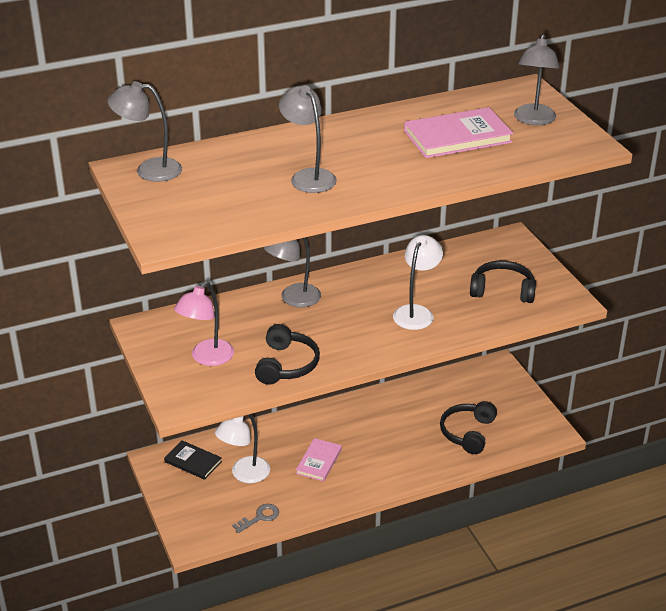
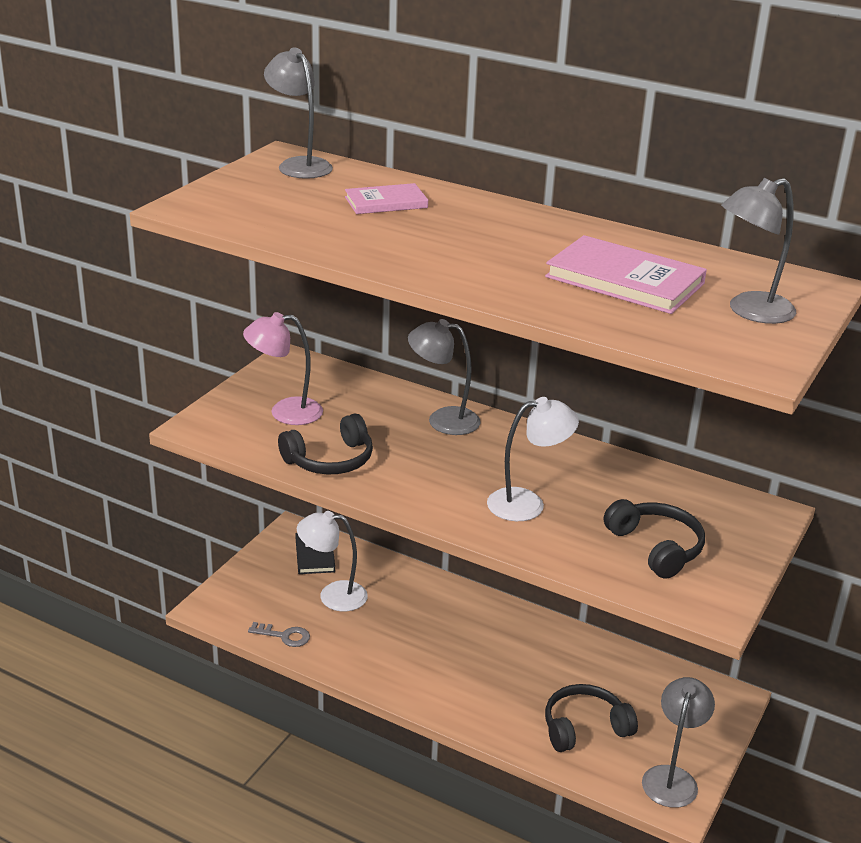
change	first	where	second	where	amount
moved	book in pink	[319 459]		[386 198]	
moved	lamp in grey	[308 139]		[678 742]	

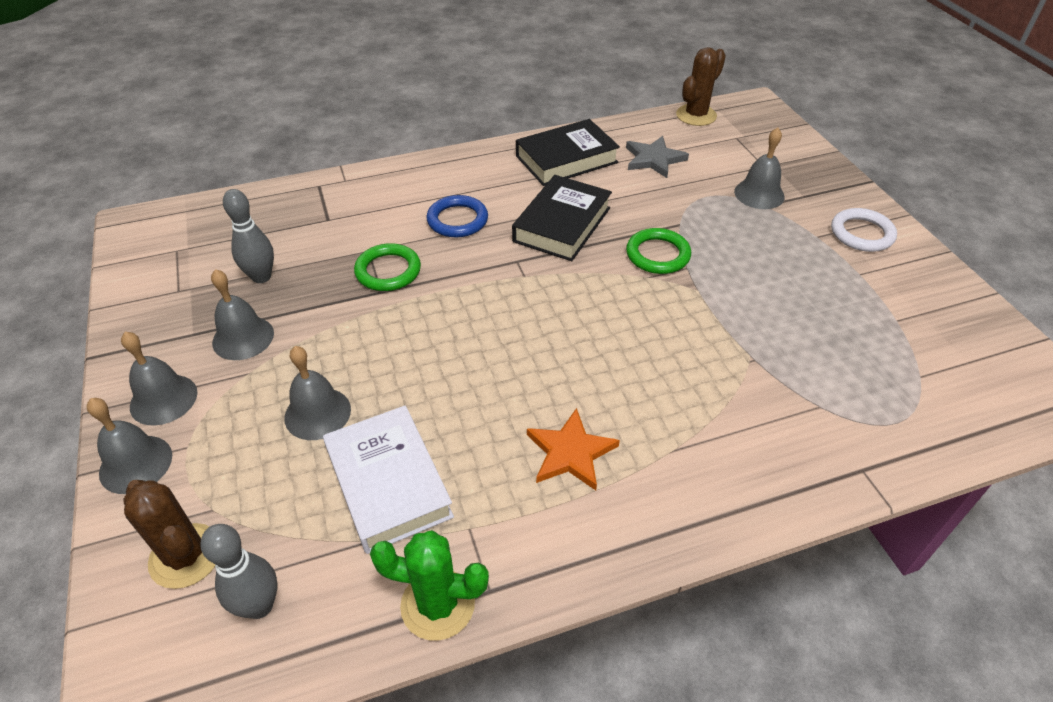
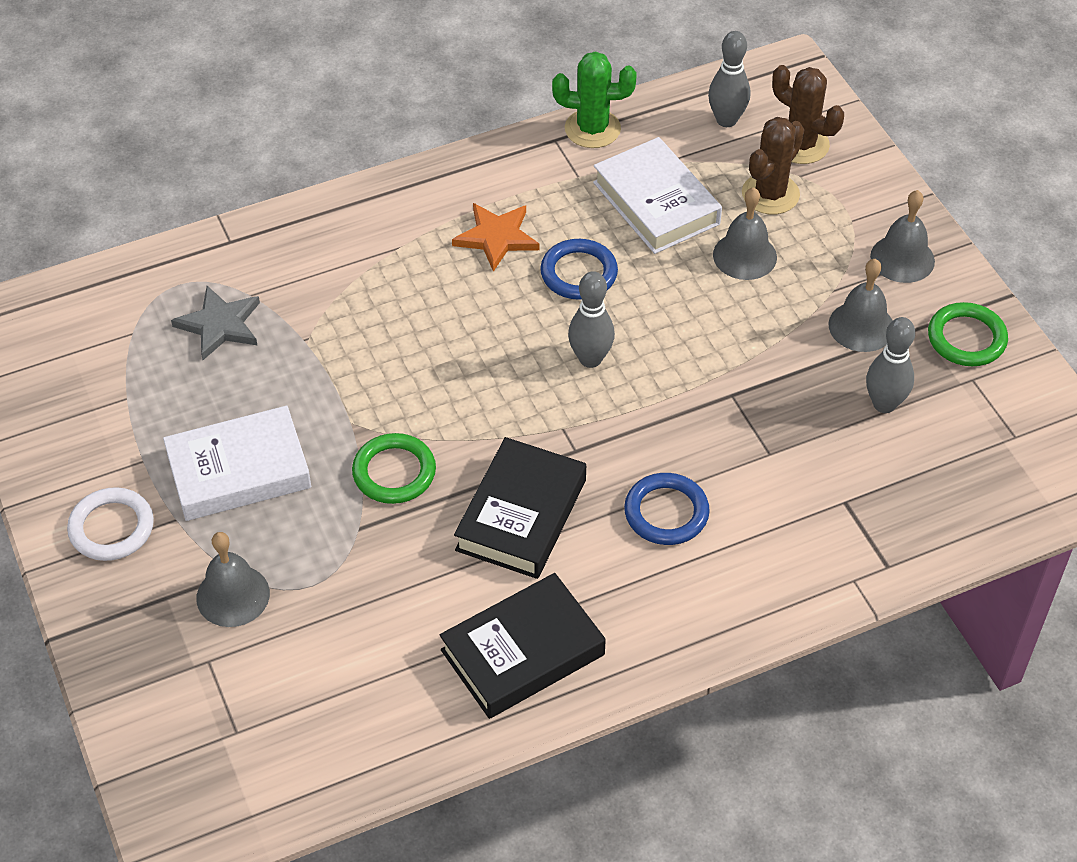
change	first	where	second	where	amount
added			book in white	[237 463]	
moved	star in grey	[657 157]		[215 323]	
added			ring in blue	[579 269]	
added			bowling pin in grey	[591 319]	
moved	cactus in brown	[701 86]		[773 165]	
moved	ring in green	[387 267]		[968 334]	
removed	bell in grey	[129 446]			

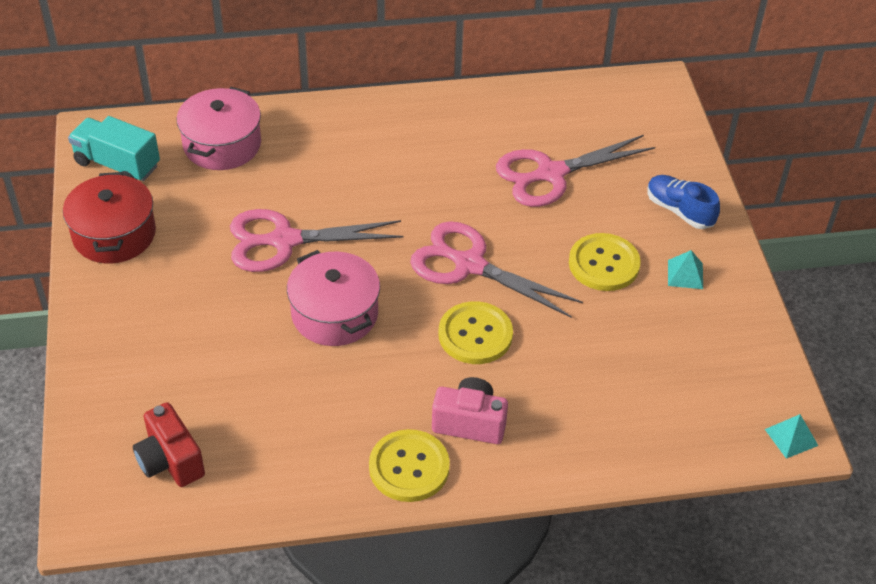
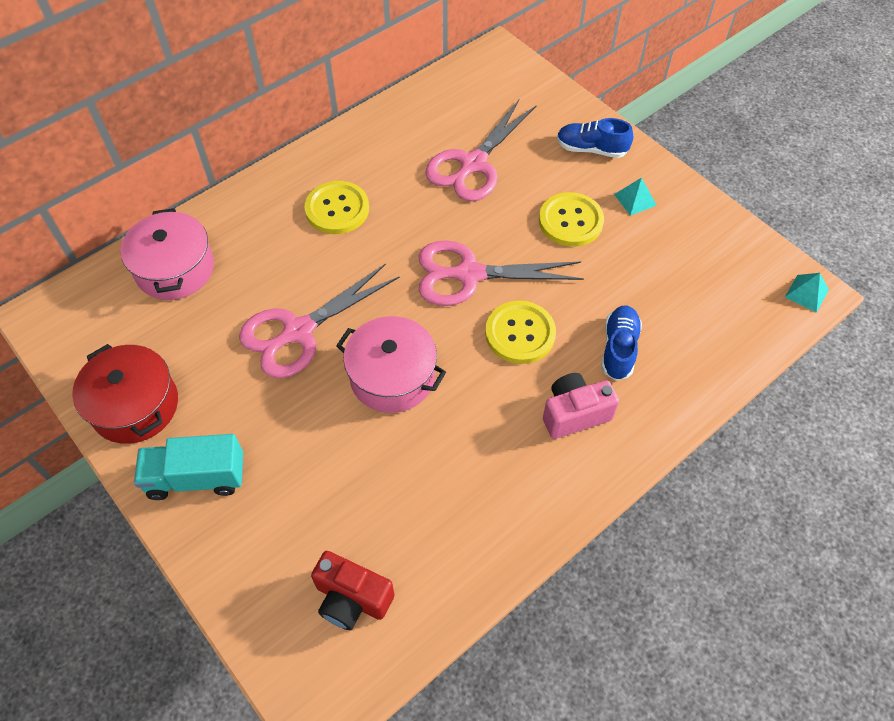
change	first	where	second	where	amount
moved	truck in turquoise	[114 148]		[188 467]	
moved	button in yellow	[409 465]		[337 207]	
added			shoe in blue	[621 343]	

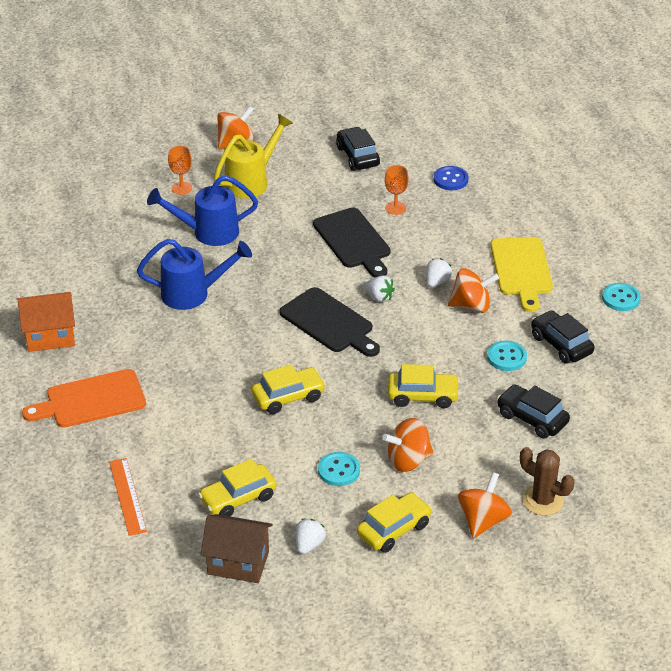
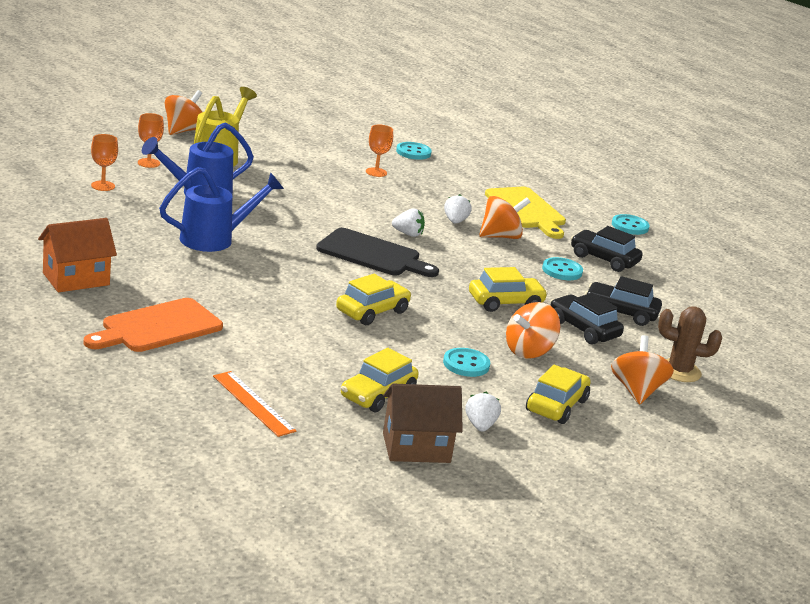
change	first	where	second	where	amount
added			goblet in orange	[104 162]	
recoloured	button in blue	[451 178]	button in turquoise	[414 151]	
moved	car in black	[358 149]		[587 319]	
removed	cutting board in black	[352 242]			

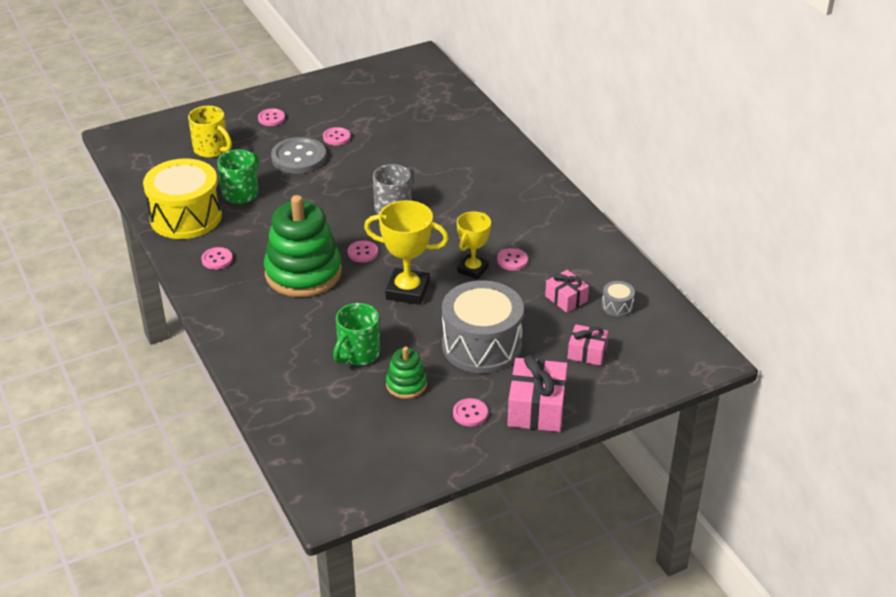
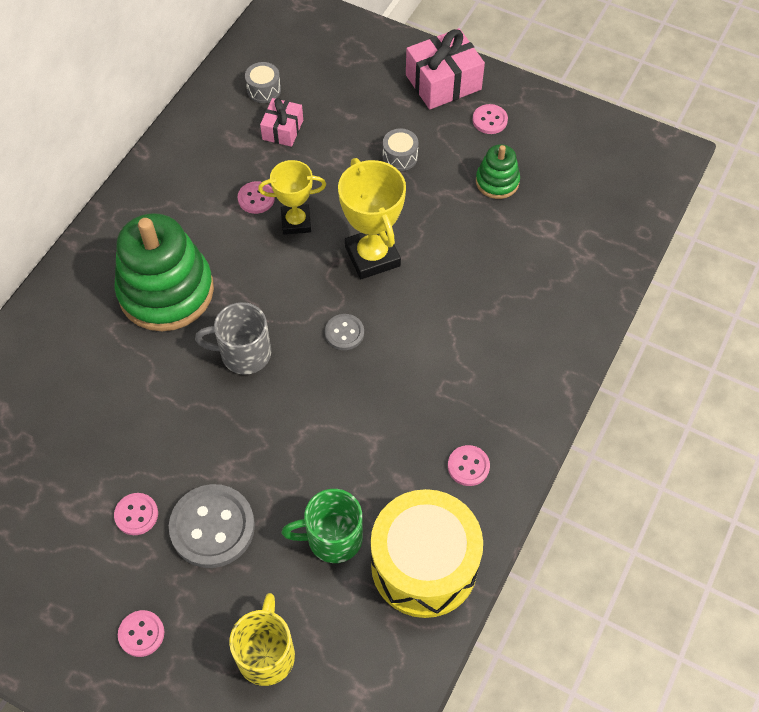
change	first	where	second	where	amount
moved	stacking toy in green	[303 246]		[164 272]	
recoloured	button in pink	[363 251]	button in grey	[344 332]	
resized	drum in grey	[483 326]		[400 150]	x0.41
removed	mug in green	[356 334]			
removed	gift in pink	[588 345]			

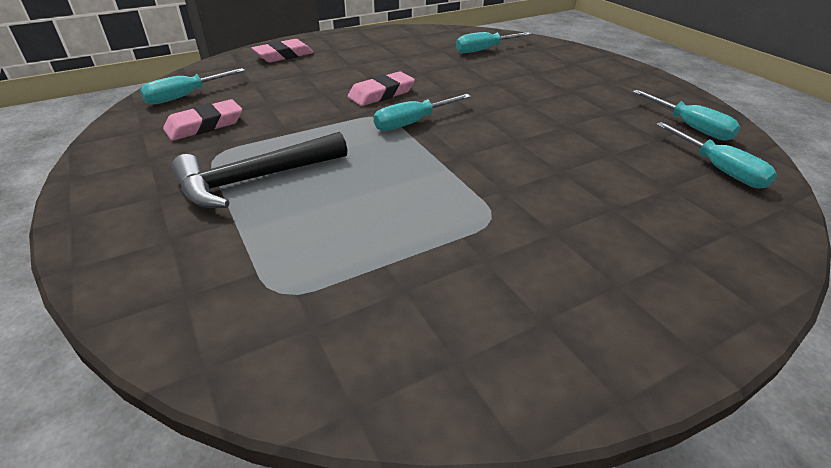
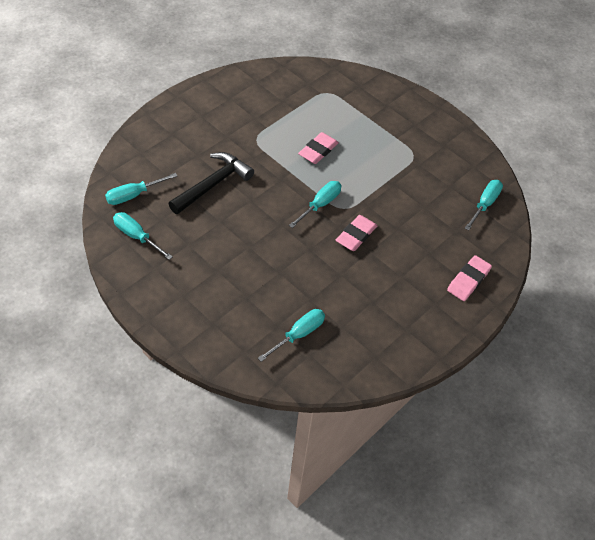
change	first	where	second	where	amount
turned	screwdriver in turquoise	[716 155]		[141 189]	75 degrees counterclockwise
moved	hammer in black	[259 170]		[211 183]	
moved	eraser in pink	[202 120]		[318 148]	

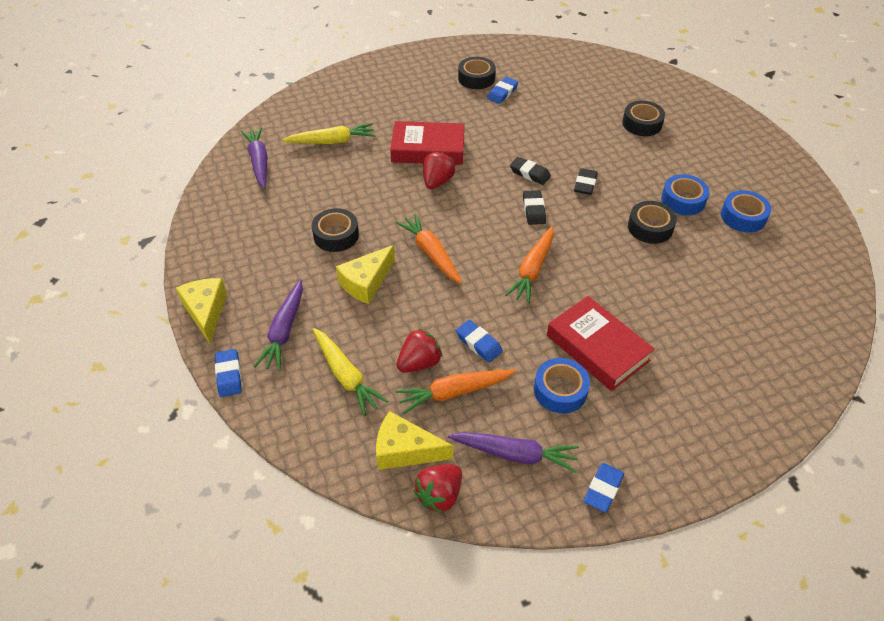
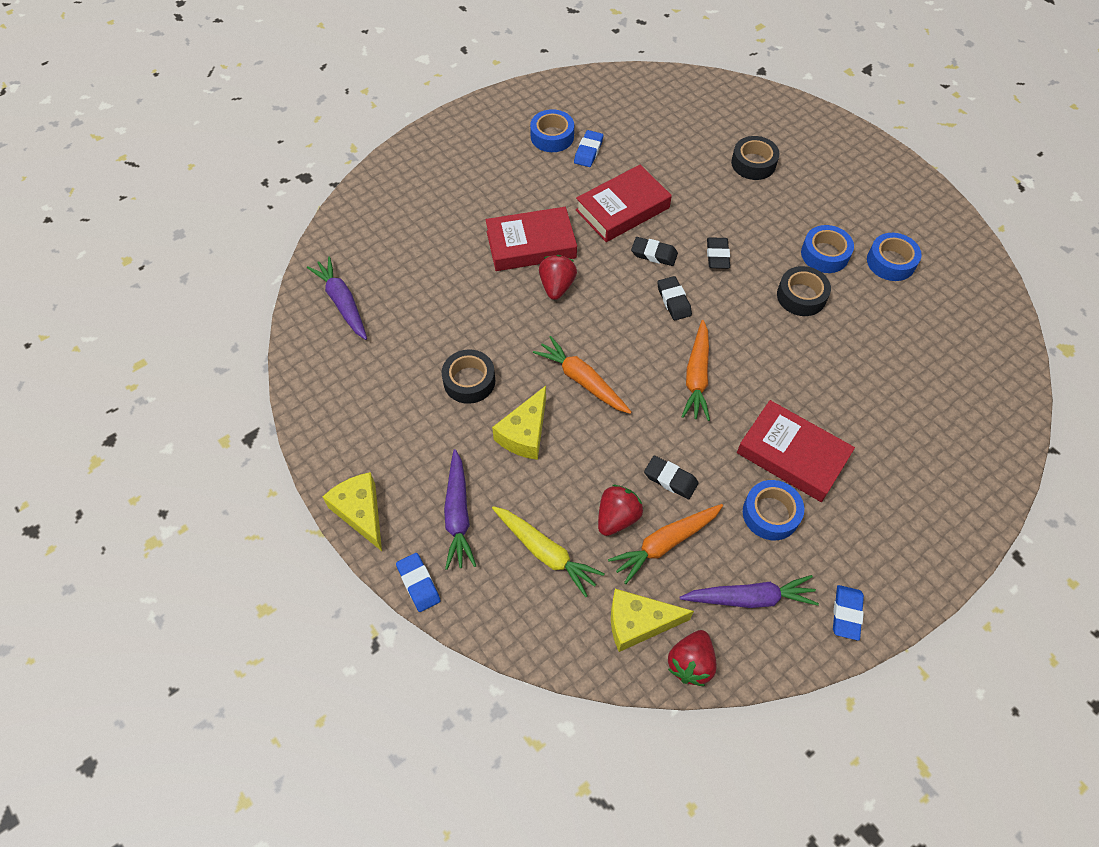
change	first	where	second	where	amount
recoloured	tape in black	[477 73]	tape in blue	[552 130]	
added			book in red	[624 203]	
recoloured	eraser in blue	[479 341]	eraser in black	[671 477]	
removed	carrot in yellow	[329 133]			

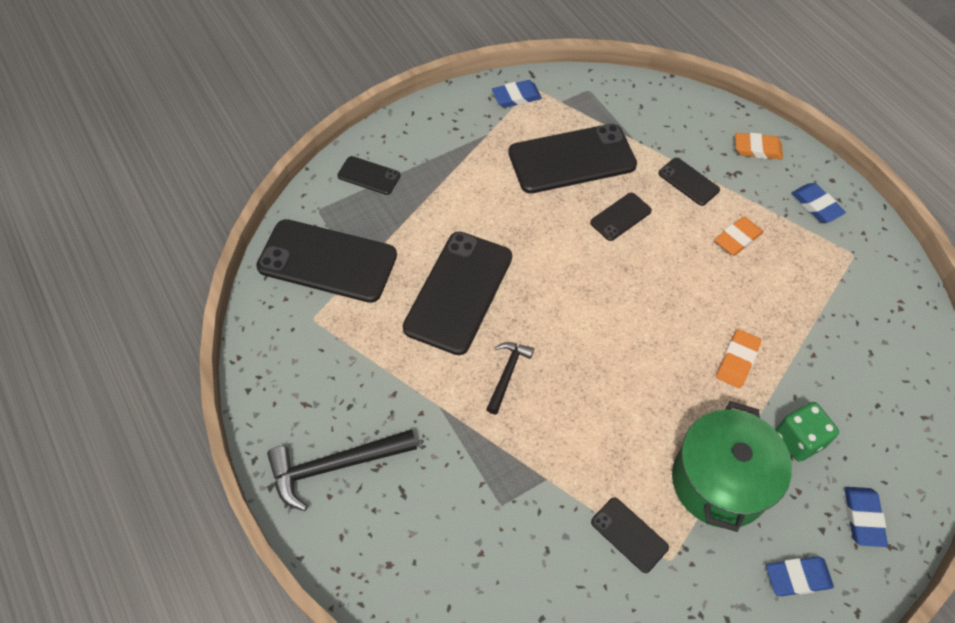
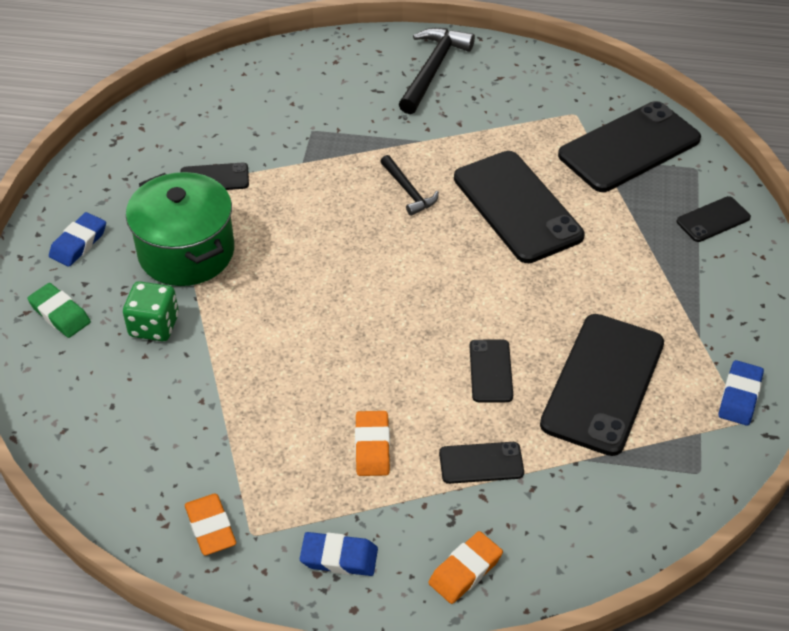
change	first	where	second	where	amount
recoloured	eraser in blue	[866 517]	eraser in green	[59 310]	
moved	eraser in orange	[738 358]		[210 524]	

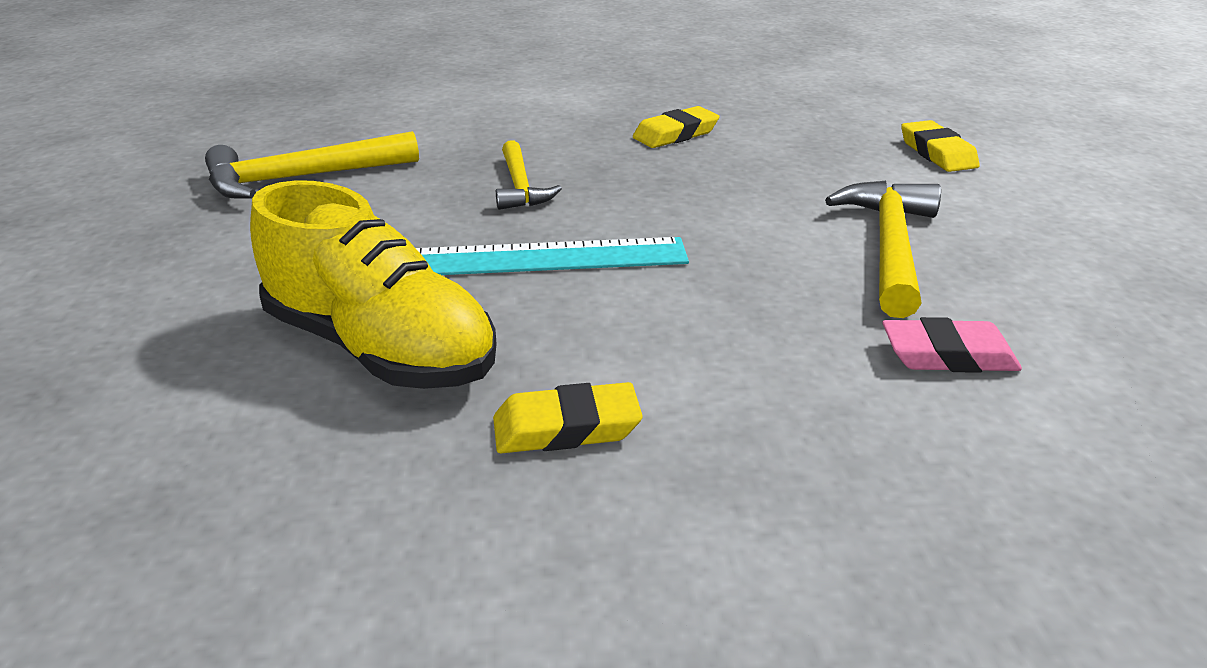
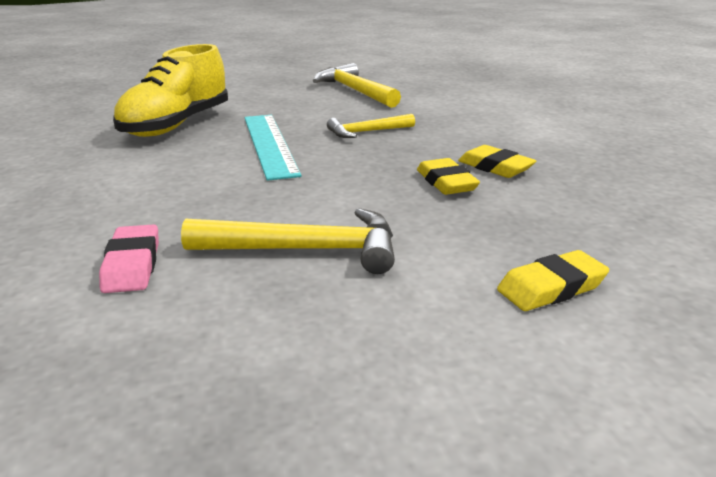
change	first	where	second	where	amount
moved	eraser in yellow	[568 417]		[448 176]	

